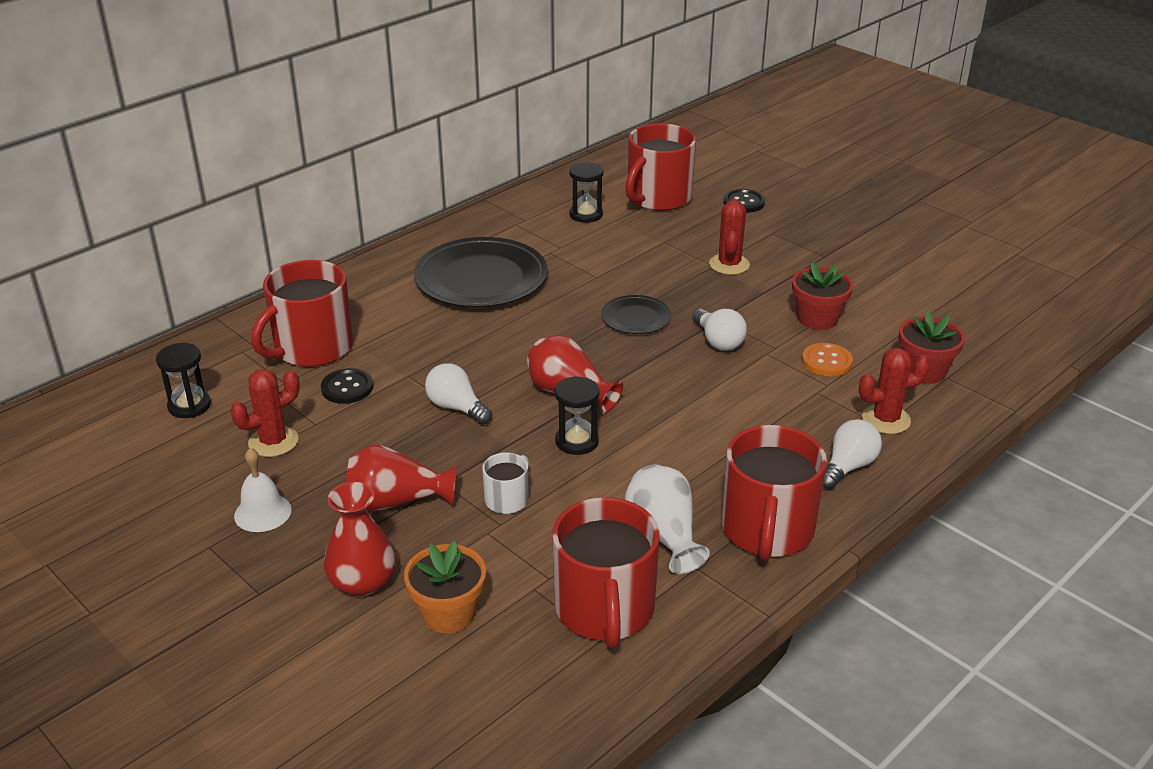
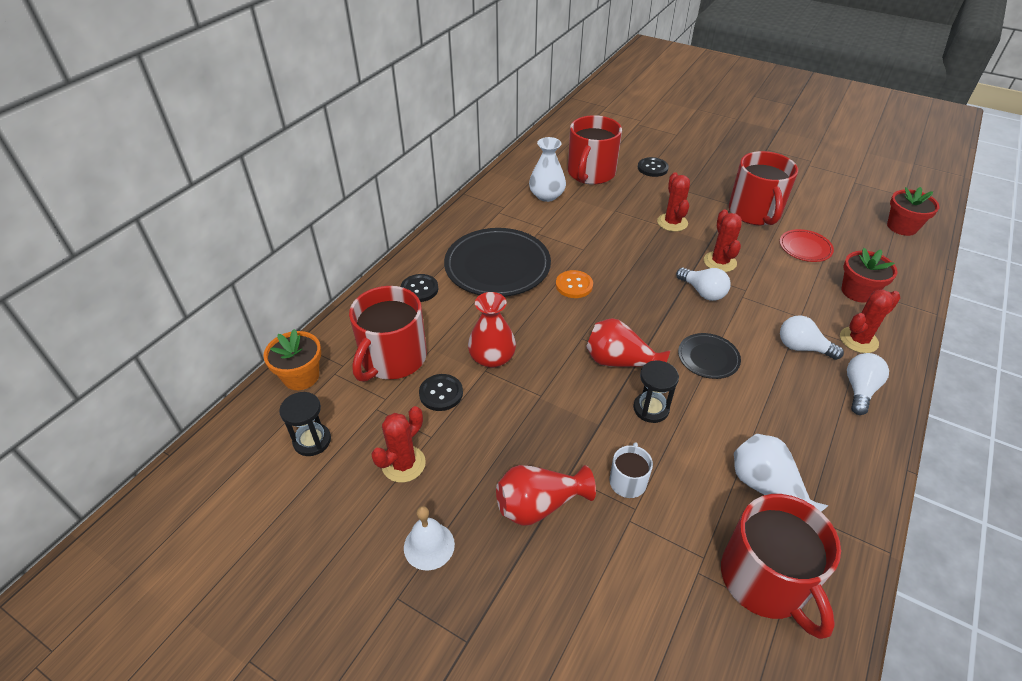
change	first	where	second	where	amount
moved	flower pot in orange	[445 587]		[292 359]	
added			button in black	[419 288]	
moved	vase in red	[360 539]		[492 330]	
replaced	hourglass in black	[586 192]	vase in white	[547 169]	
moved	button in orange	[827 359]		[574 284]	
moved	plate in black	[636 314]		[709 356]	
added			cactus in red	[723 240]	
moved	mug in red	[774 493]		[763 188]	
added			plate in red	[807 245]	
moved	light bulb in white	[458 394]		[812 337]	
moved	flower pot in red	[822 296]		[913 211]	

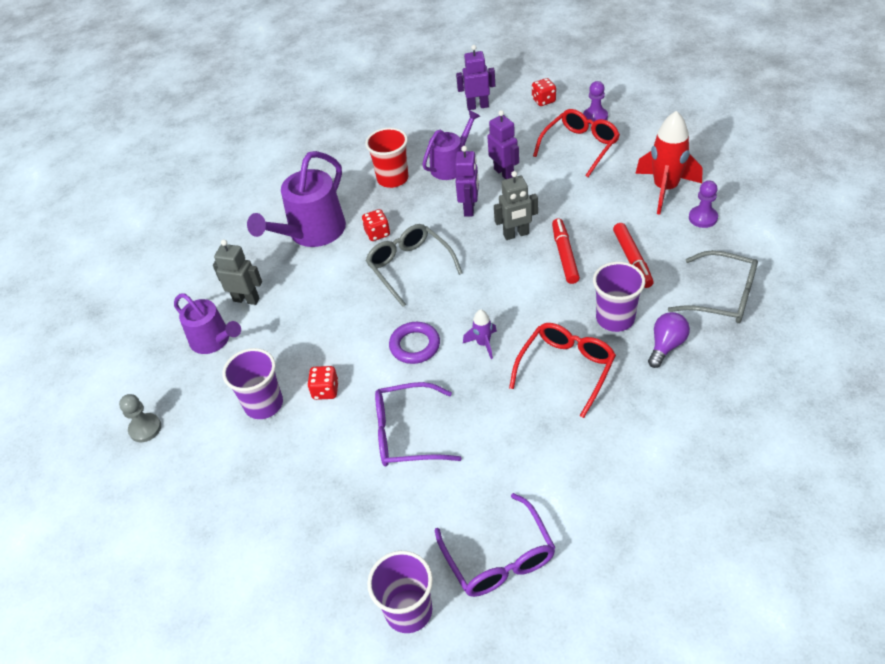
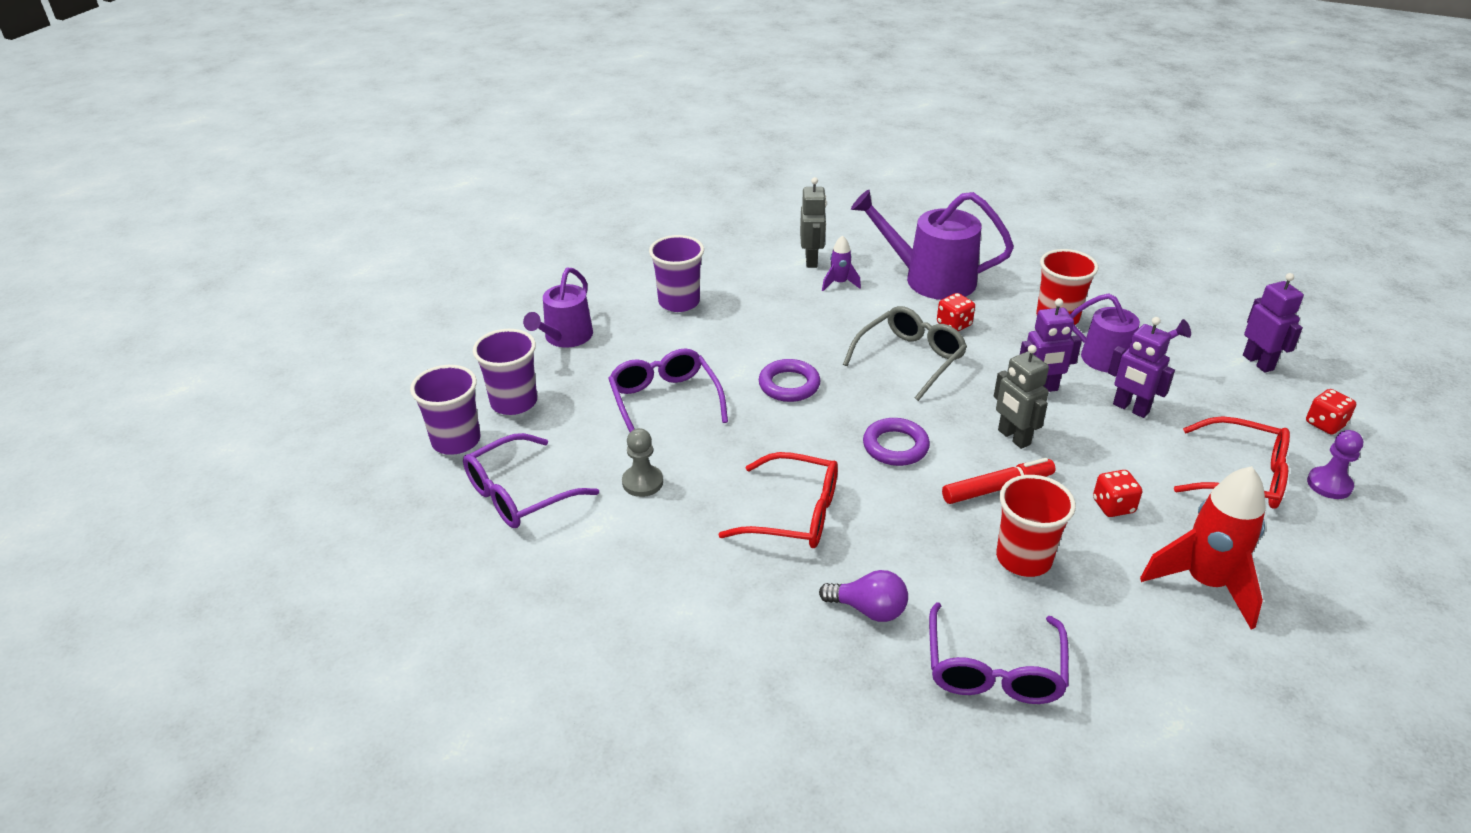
change	first	where	second	where	amount
moved	cup in purple	[619 297]		[505 372]	
moved	watering can in purple	[207 323]		[558 308]	
moved	pawn in grey	[140 418]		[642 462]	
moved	rocket in purple	[480 334]		[841 263]	
added			ring in purple	[896 442]	
recoloured	glasses in grey	[713 286]	glasses in purple	[999 653]	
replaced	marker in red	[633 255]	cup in red	[1036 526]	
moved	dice in red	[323 383]		[1117 493]	
turned	robot in purple	[503 144]		[1141 367]	90 degrees clockwise
removed	pawn in purple	[703 204]			

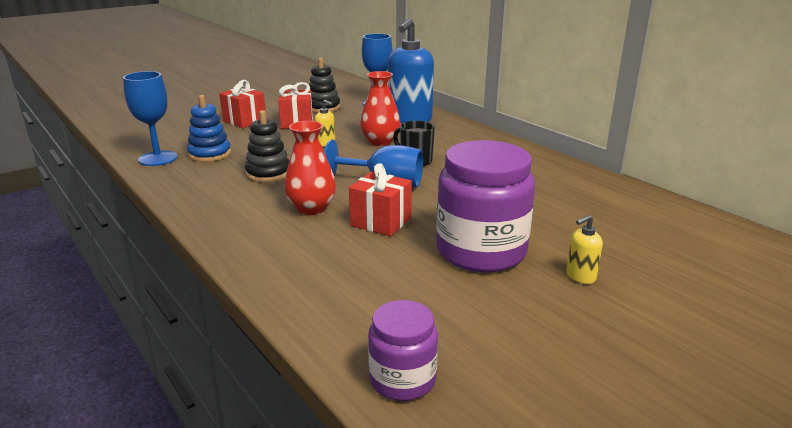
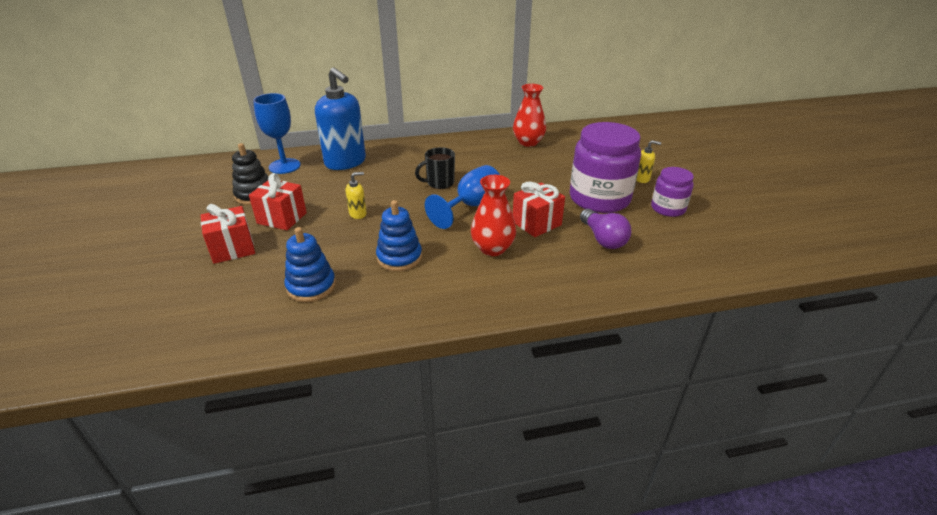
change	first	where	second	where	amount
recoloured	stacking toy in black	[267 146]	stacking toy in blue	[399 235]	
moved	vase in red	[380 108]		[529 115]	
added			light bulb in purple	[605 229]	
turned	soap dispenser in yellow	[584 249]		[648 161]	75 degrees counterclockwise
moved	jar in purple	[403 350]		[672 192]	
removed	goblet in blue	[150 118]			

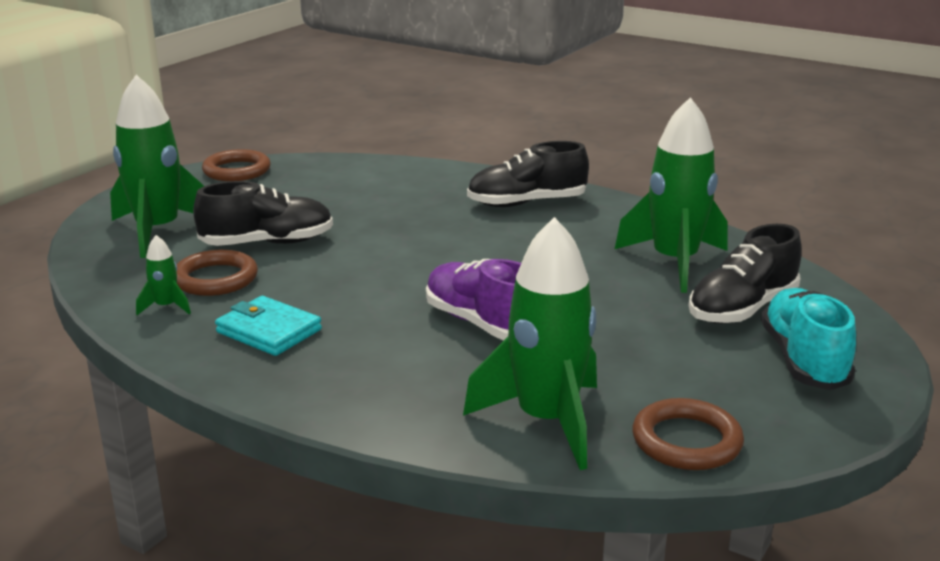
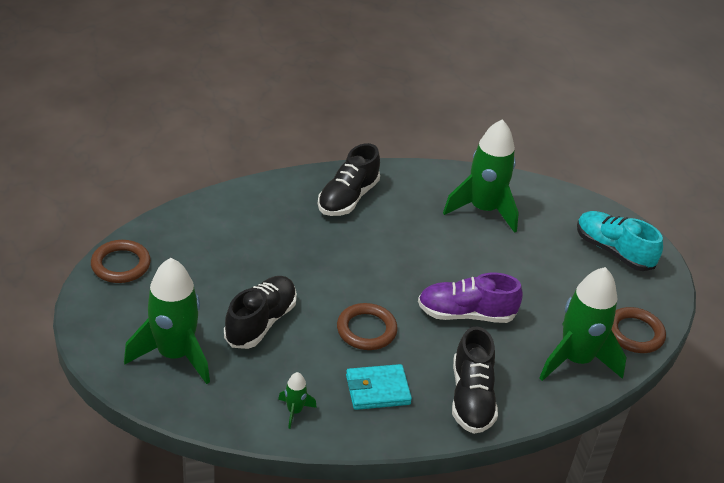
change	first	where	second	where	amount
moved	ring in brown	[217 273]		[367 326]	
moved	shoe in black	[745 274]		[475 380]	

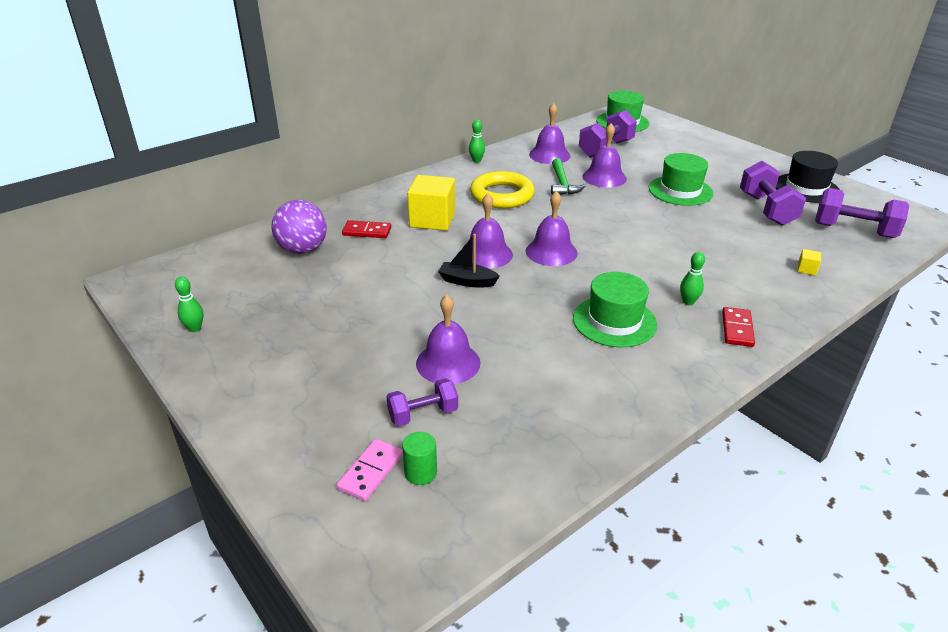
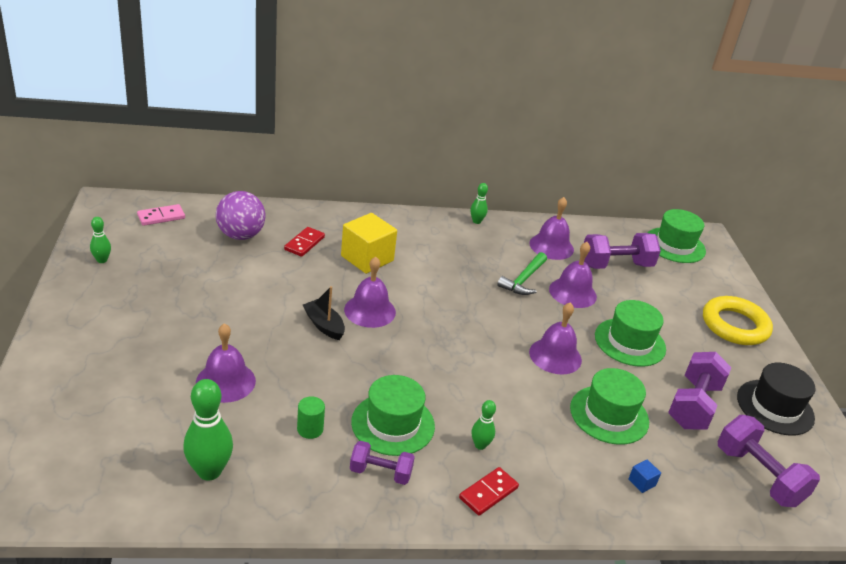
change	first	where	second	where	amount
moved	domino in pink	[370 470]		[161 215]	
added			bowling pin in green	[208 430]	
turned	domino in red	[366 229]		[304 242]	75 degrees clockwise
moved	cylinder in green	[419 458]		[311 417]	
moved	dumbbell in purple	[422 402]		[382 463]	
moved	bell in purple	[552 228]		[555 338]	
added			hat in green	[609 406]	
recoloured	cube in yellow	[809 262]	cube in blue	[644 476]	
moved	ring in yellow	[502 189]		[738 320]	

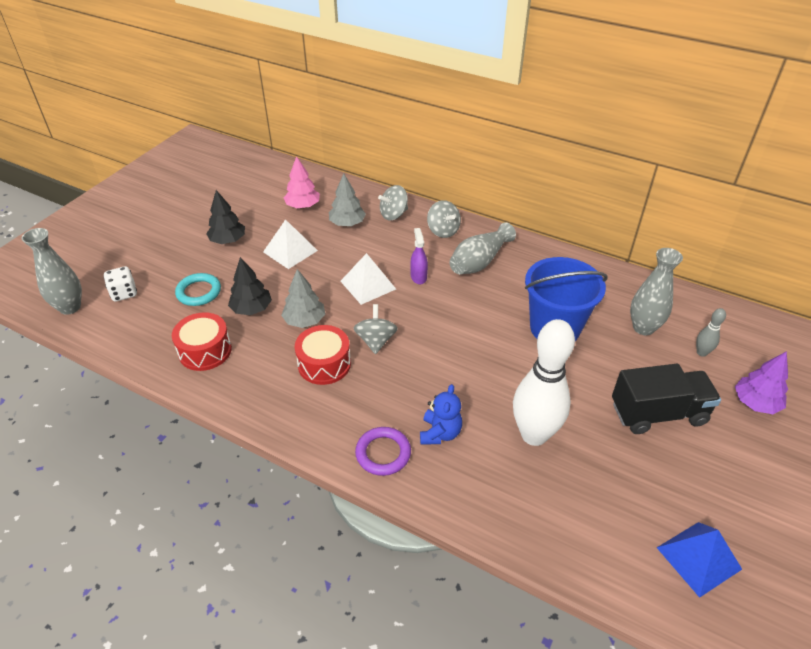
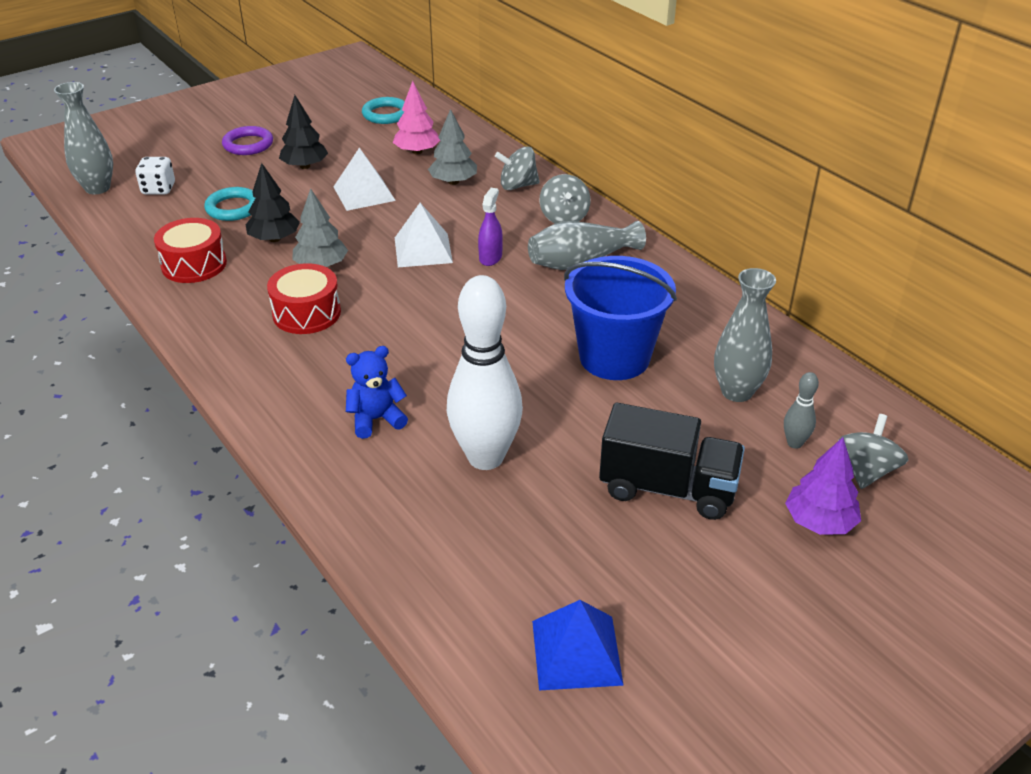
change	first	where	second	where	amount
moved	ring in purple	[383 451]		[247 140]	
turned	teddy bear in blue	[441 414]		[377 392]	150 degrees counterclockwise
added			ring in turquoise	[383 110]	
moved	spinning top in grey	[375 329]		[873 451]	

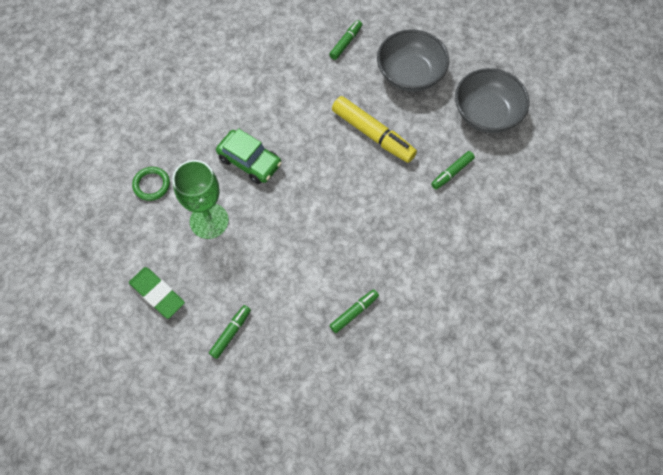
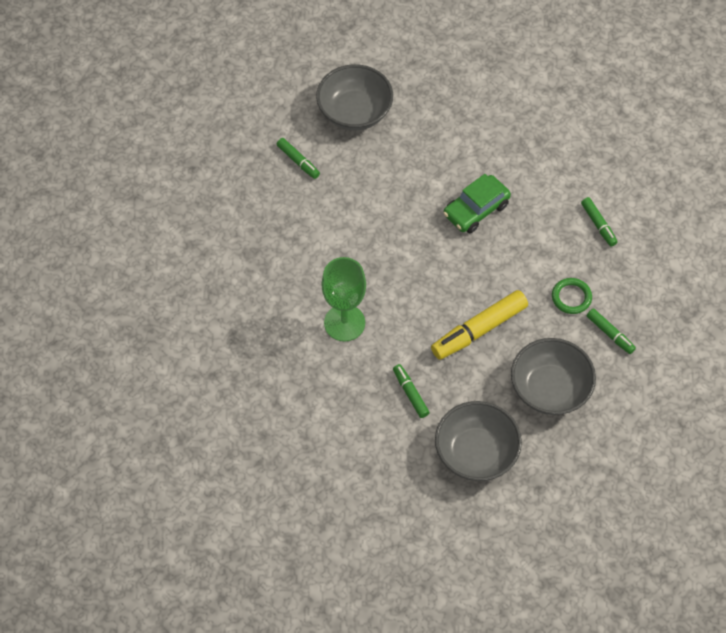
change	first	where	second	where	amount
replaced	eraser in green	[157 293]	bowl in grey	[354 97]	
moved	goblet in green	[200 199]		[344 299]	
moved	ring in green	[151 184]		[572 296]	
moved	marker in green	[354 311]		[599 222]	

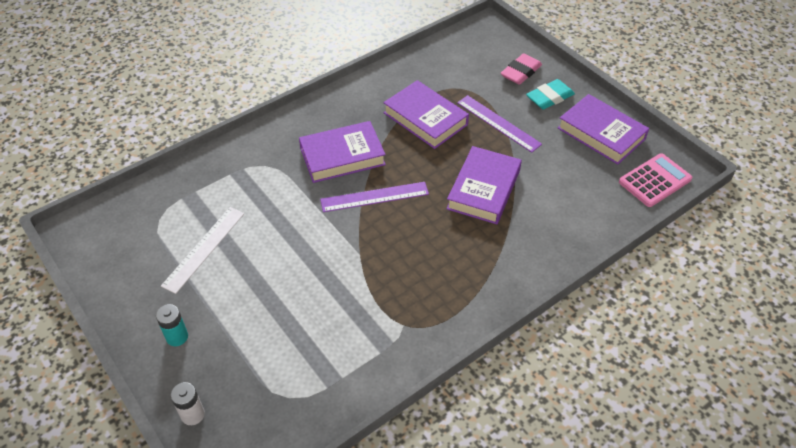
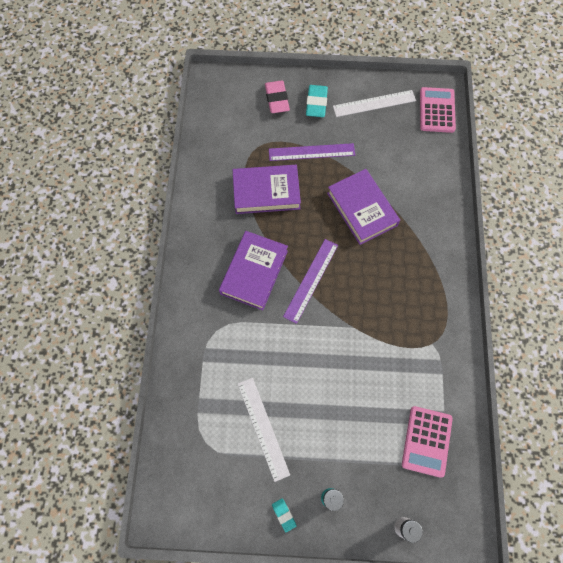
change	first	where	second	where	amount
added			eraser in turquoise	[284 515]	
replaced	book in purple	[603 129]	ruler in white	[374 103]	
added			calculator in pink	[427 442]	

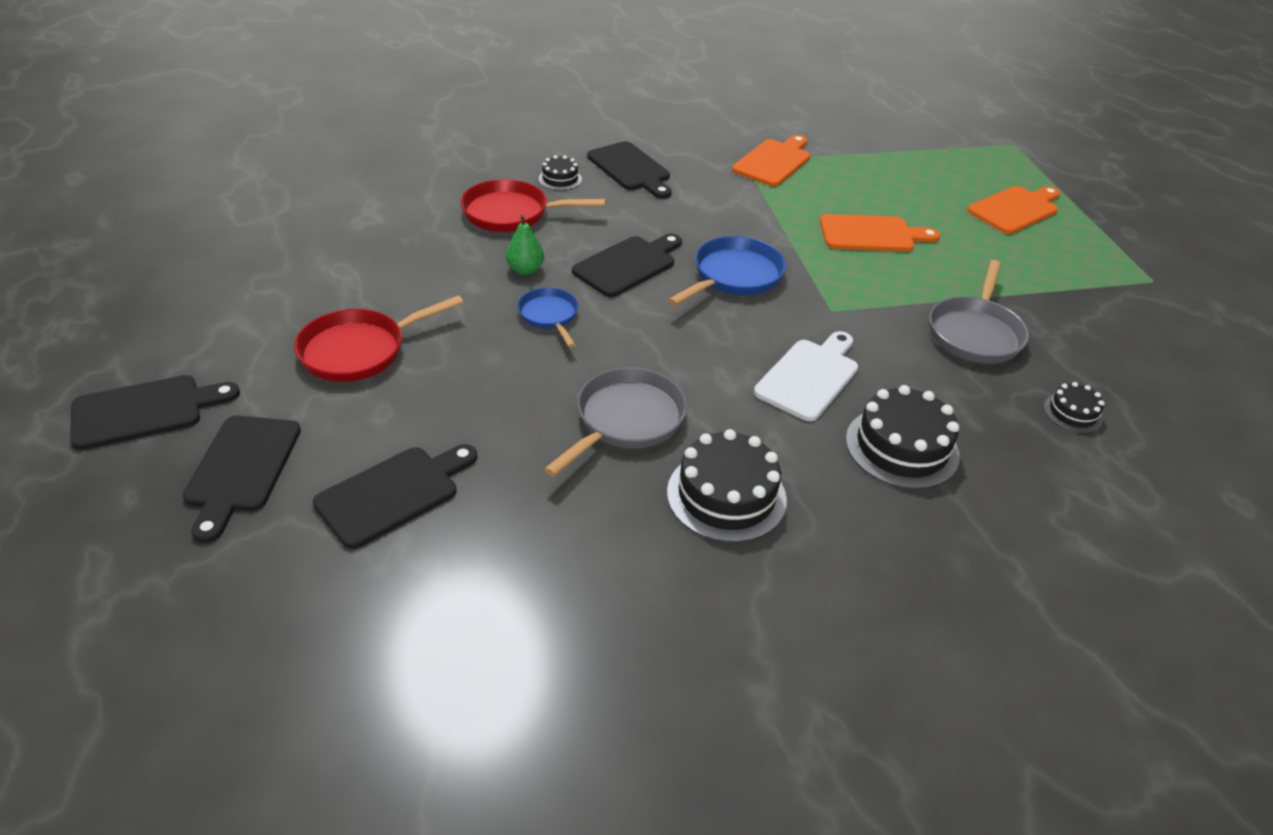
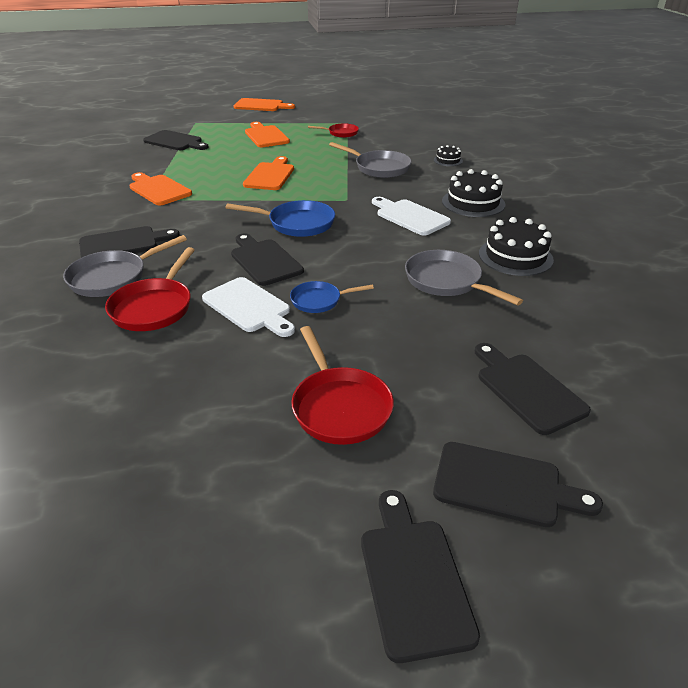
change	first	where	second	where	amount
replaced	cake in black	[560 173]	pan in grey	[125 266]	
added			cutting board in black	[176 140]	
replaced	pear in green	[525 244]	cutting board in white	[248 307]	
turned	pan in blue	[727 271]		[280 218]	135 degrees clockwise
added			cutting board in orange	[264 104]	
added			pan in red	[333 130]	

